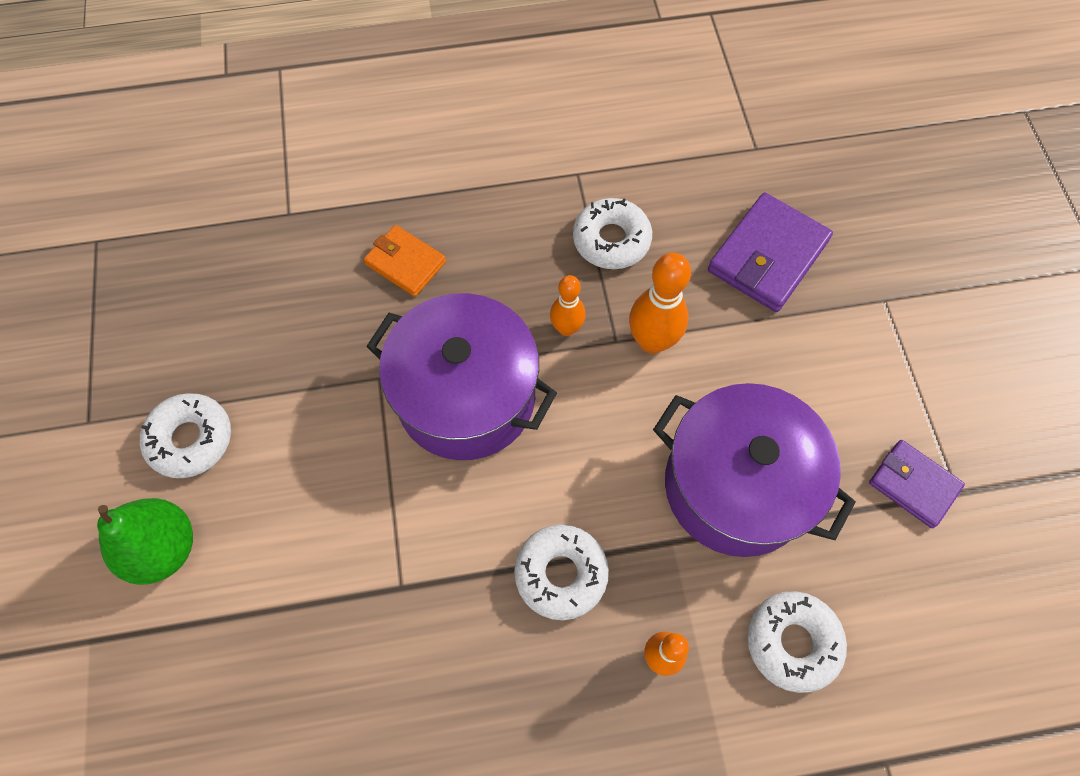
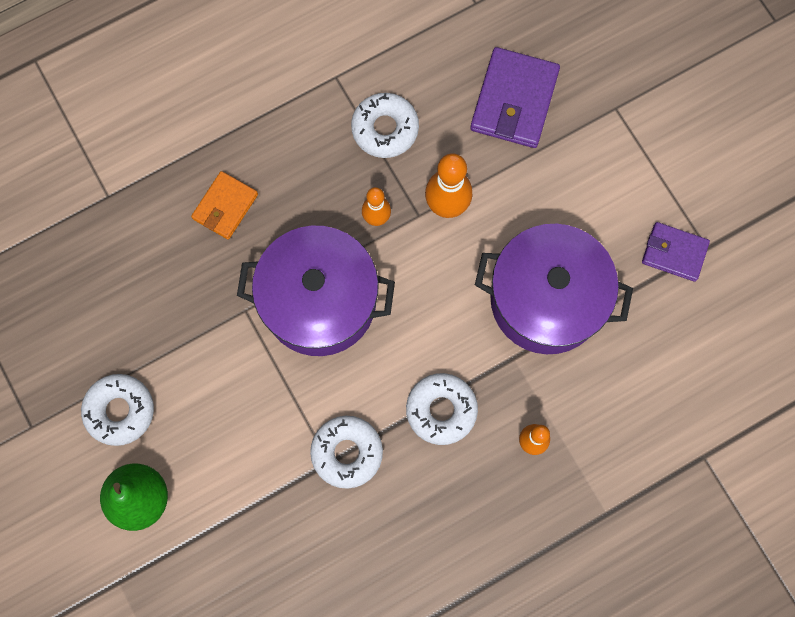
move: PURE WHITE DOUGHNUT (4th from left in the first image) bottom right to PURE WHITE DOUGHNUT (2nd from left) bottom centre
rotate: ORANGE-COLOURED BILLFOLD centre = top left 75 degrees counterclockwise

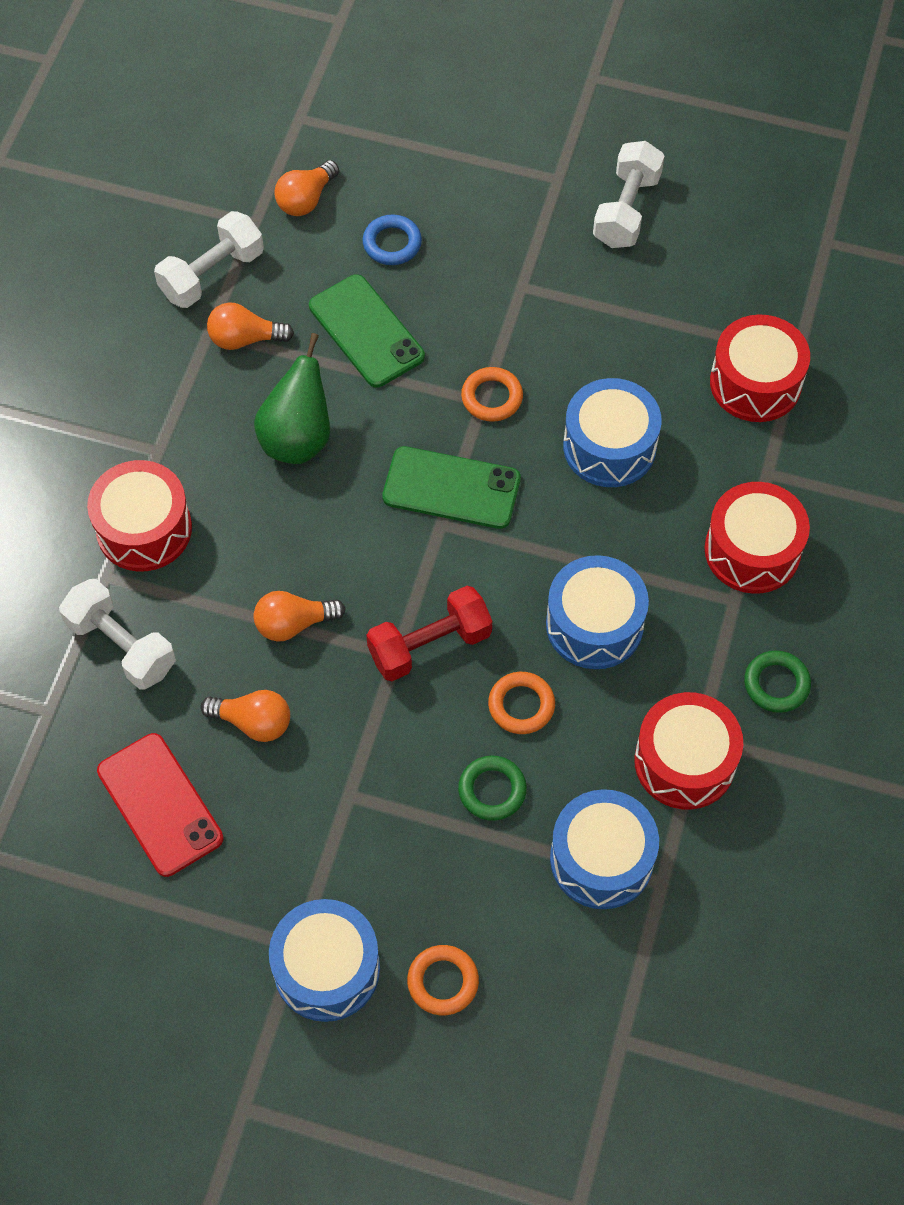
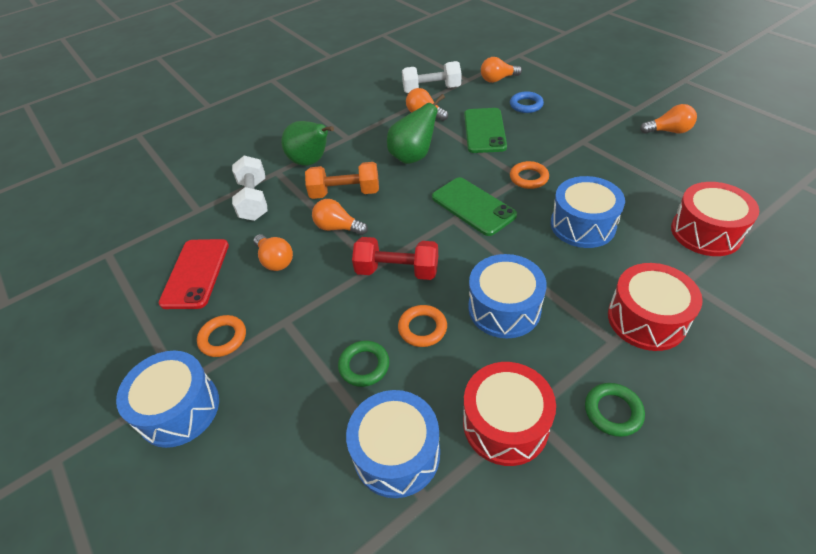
insert: ORANGE-COLOURED DUMBBELL top centre
move: ORANGE-COLOURED TORUS (1st from left) bottom centre to middle left
replace: SCARLET TOY DRUM (1st from left) middle left to EMERALD PEAR FRUIT (1st from left) top centre; PURE WHITE DUMBBELL (3rd from left) top right to ORANGE-COLOURED LIGHTBULB (5th from left) top right

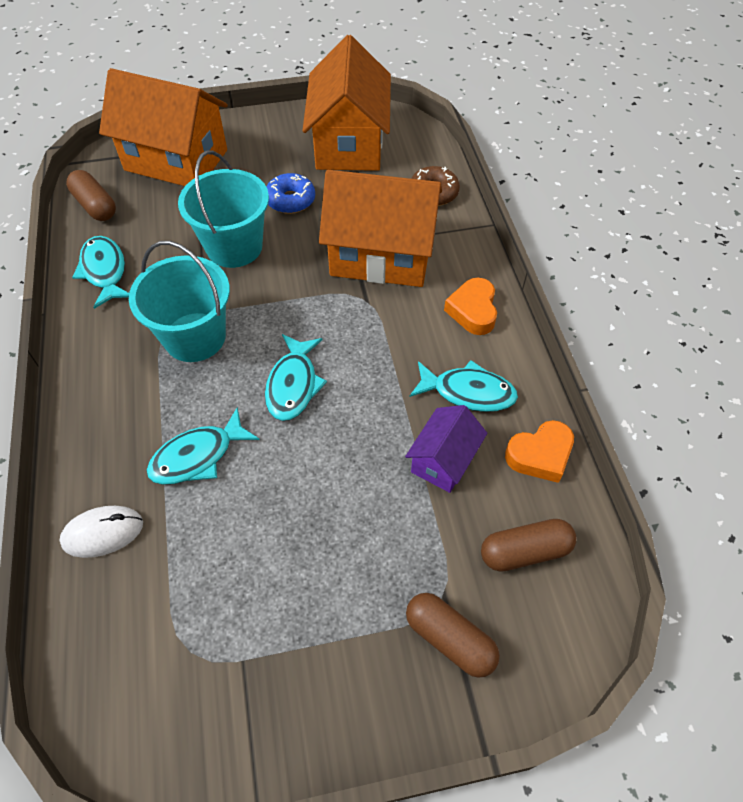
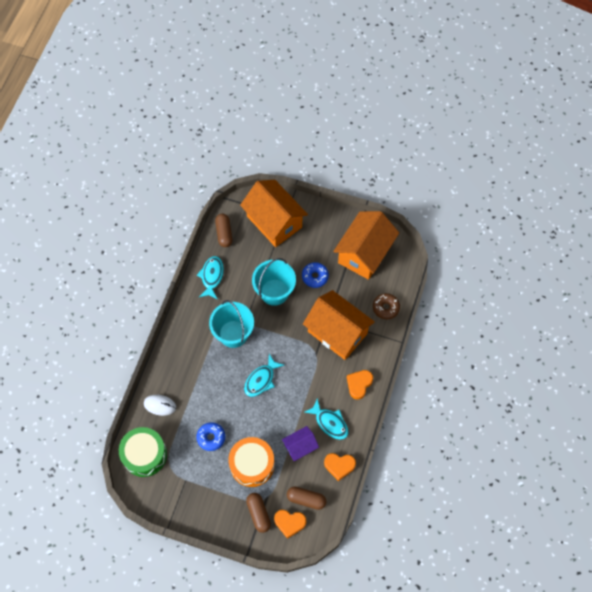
delete: TEAL TOY FISH (2nd from left) middle left
insert: EMERALD TOY DRUM bottom left; BLUE DOUGHNUT (1st from left) bottom centre; ORANGE-COLOURED TOY DRUM bottom centre; ORANGE-COLOURED LOVE HEART (1st from left) bottom centre

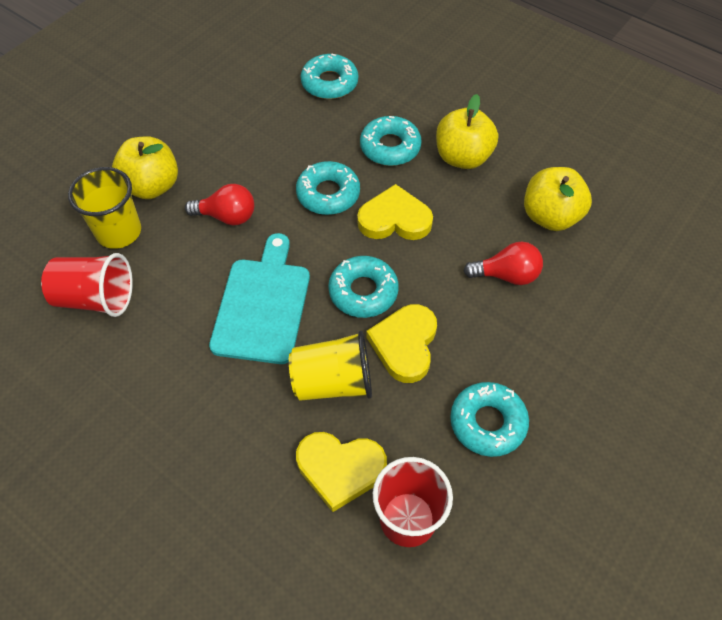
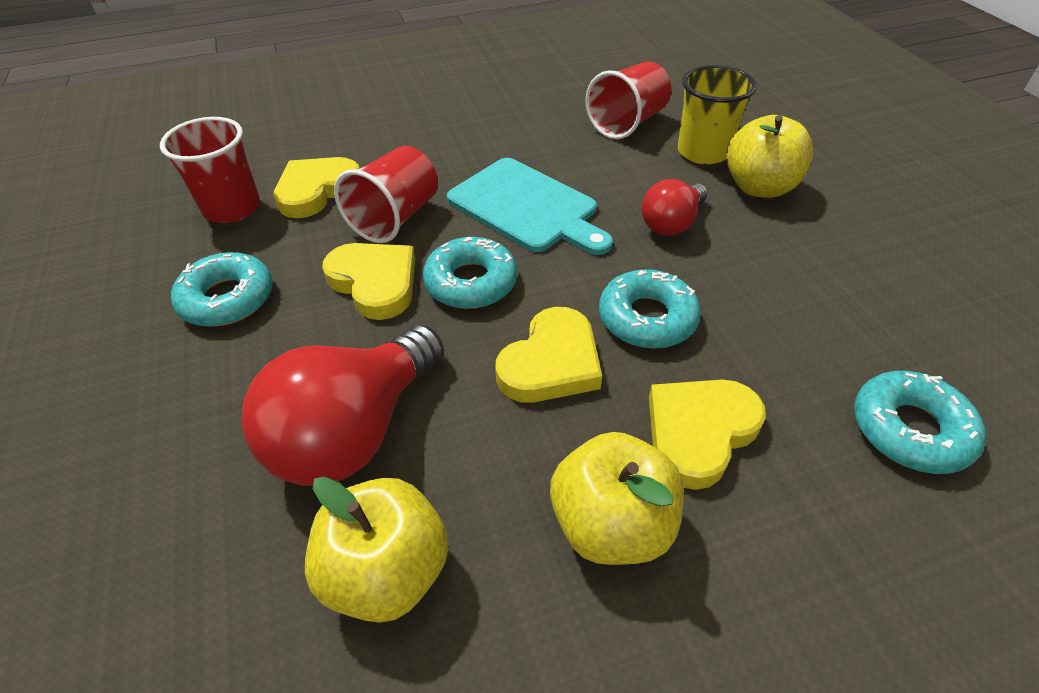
replace: TEAL DOUGHNUT (4th from left) top centre to BRIGHT YELLOW LOVE HEART (4th from left) middle right
recolor: BRIGHT YELLOW CUP (2nd from left) centre to SCARLET CUP (2nd from left) top centre
resize: SCARLET LIGHTBULB (2nd from left in the first image) middle right = middle left x1.78

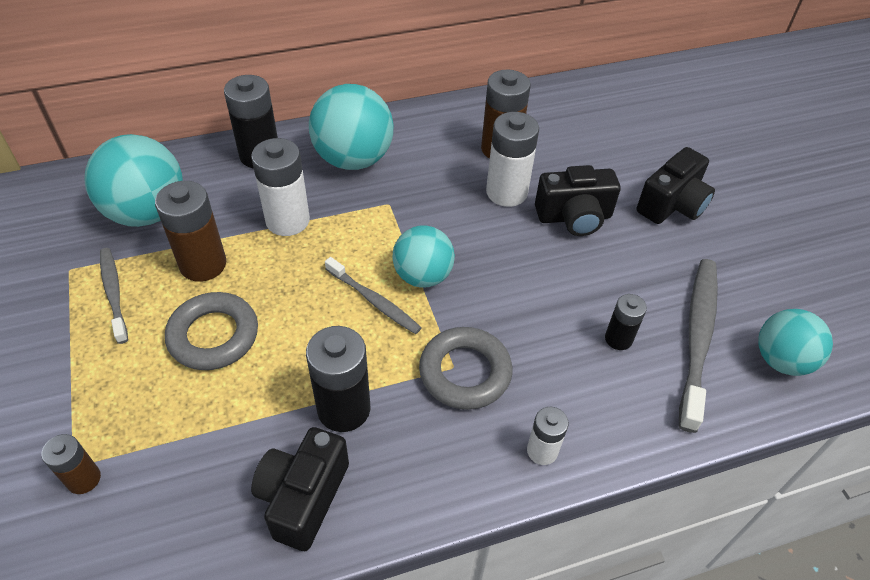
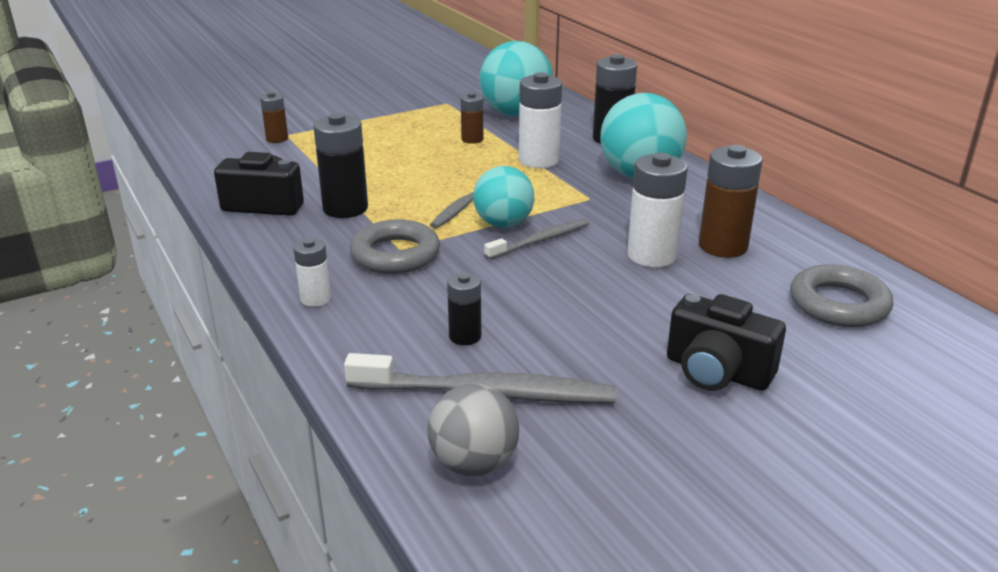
delete: JET-BLACK CAMERA (2nd from left) centre
move: GRAY TOOTHBRUSH (1st from left in the first image) middle left to GRAY TOOTHBRUSH (3rd from left) centre; GRAY TORUS (1st from left in the first image) middle left to GRAY TORUS (2nd from left) middle right
recolor: TEAL BALL (4th from left) middle right to GRAY BALL bottom centre
resize: BROWN BATTERY (2nd from left) middle left = top centre x0.57

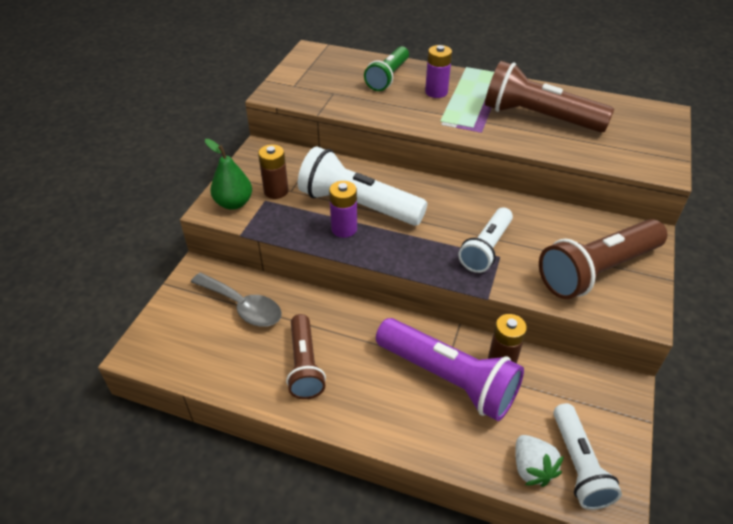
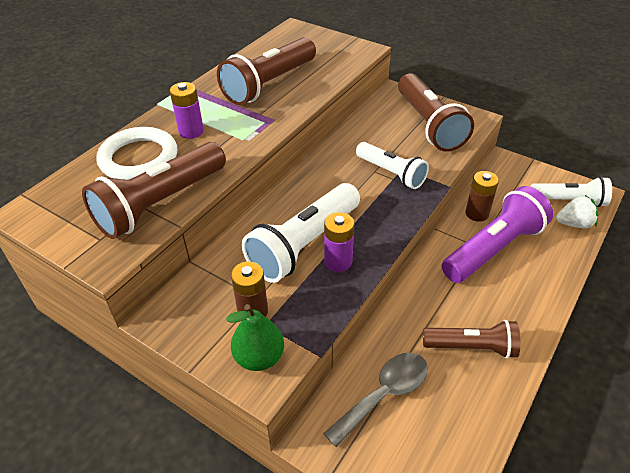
insert: BROWN FLASHLIGHT (1st from left) middle left
replace: EMERALD FLASHLIGHT top centre to PURE WHITE TORUS top left

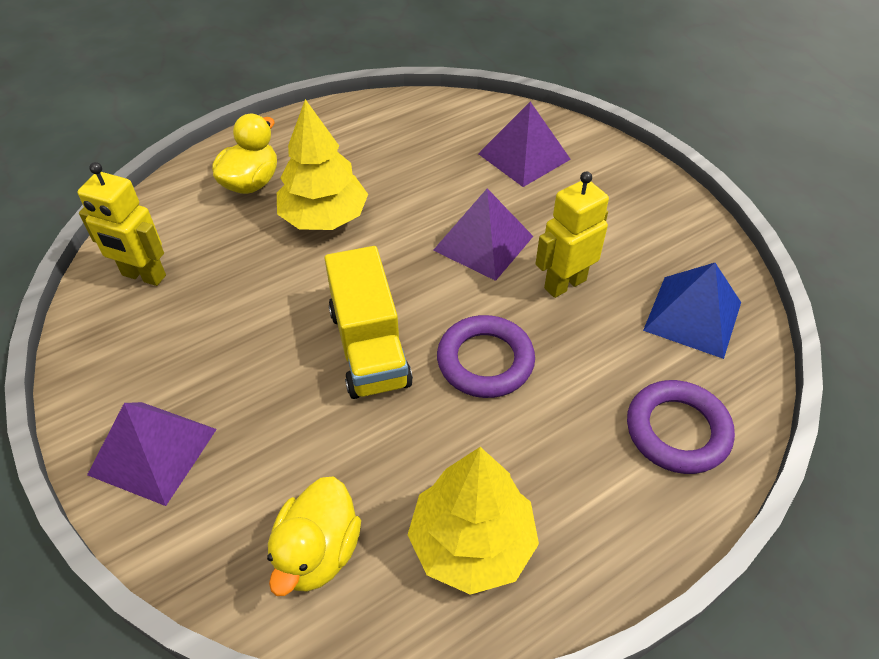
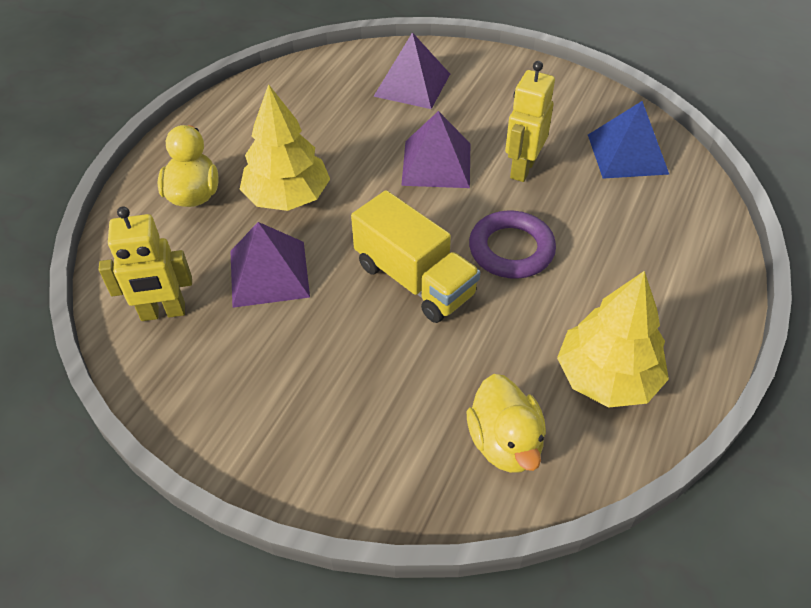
delete: ROYAL PURPLE TORUS (2nd from left) middle right
move: ROYAL PURPLE PYRAMID SHAPE (1st from left) bottom left to middle left

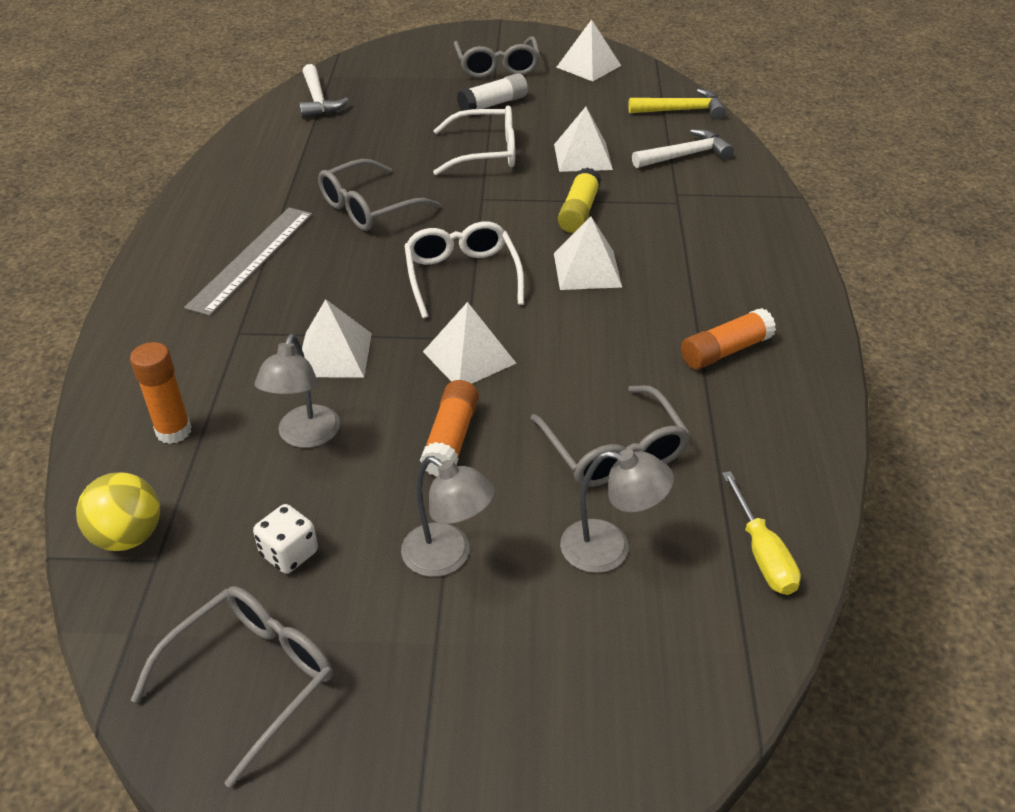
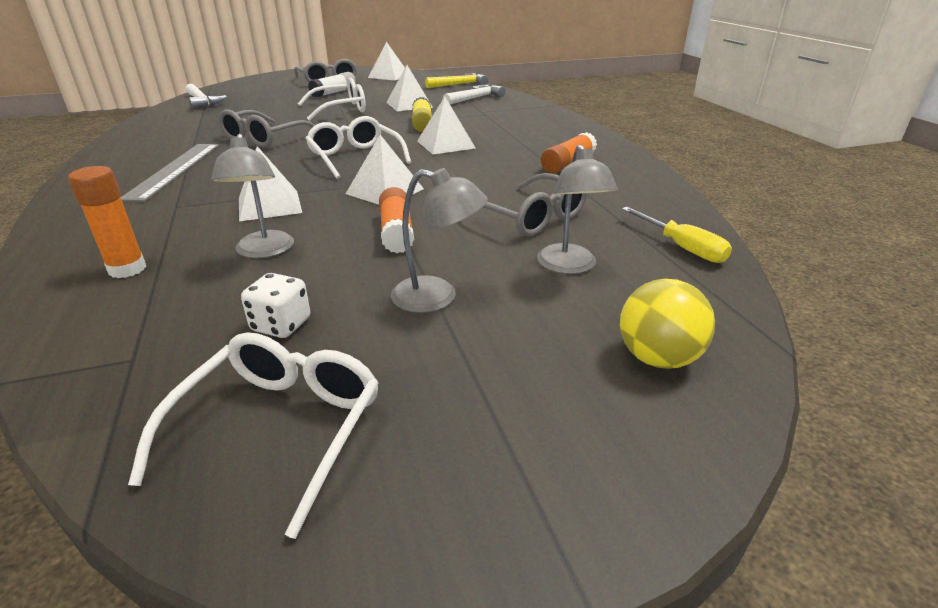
move: BRIGHT YELLOW BALL middle left to middle right
recolor: GRAY GLASSES (1st from left) bottom left to PURE WHITE GLASSES (1st from left) bottom left
rotate: GRAY LAMP (3rd from left) centre = centre 90 degrees clockwise

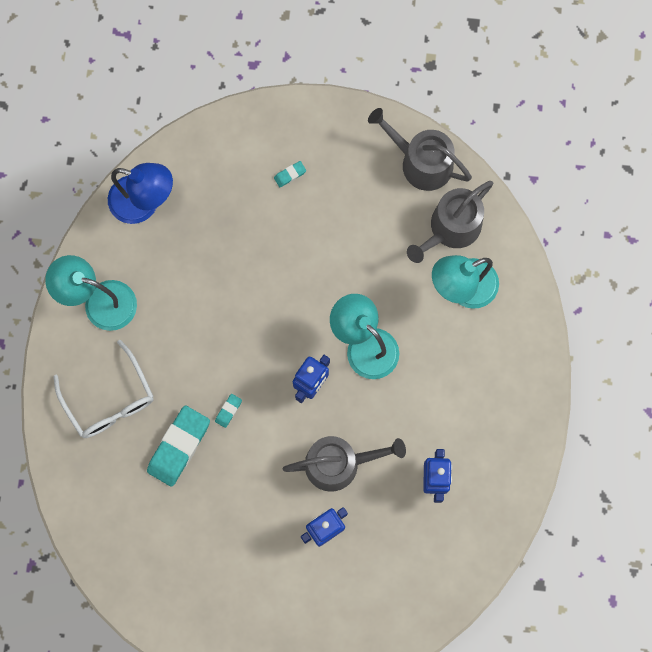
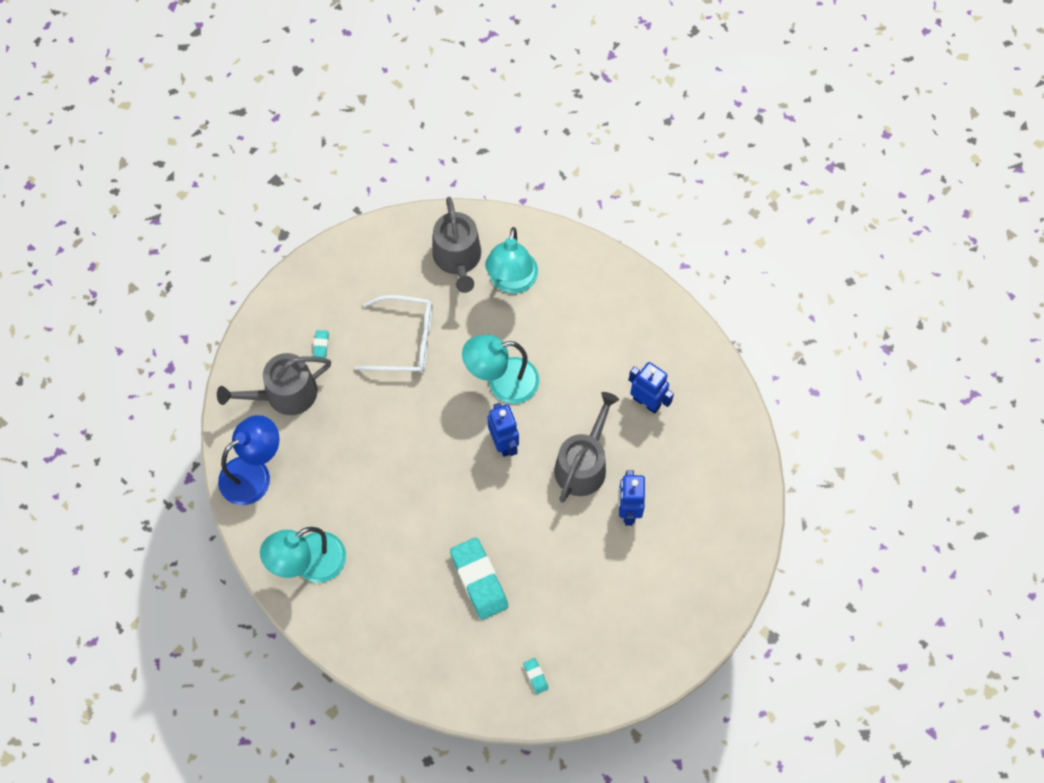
move: GRAY WATERING CAN (2nd from left in the first image) top centre to GRAY WATERING CAN (1st from left) middle left; PURE WHITE GLASSES middle left to centre; TEAL ERASER (2nd from left in the first image) centre to TEAL ERASER (3rd from left) bottom centre

